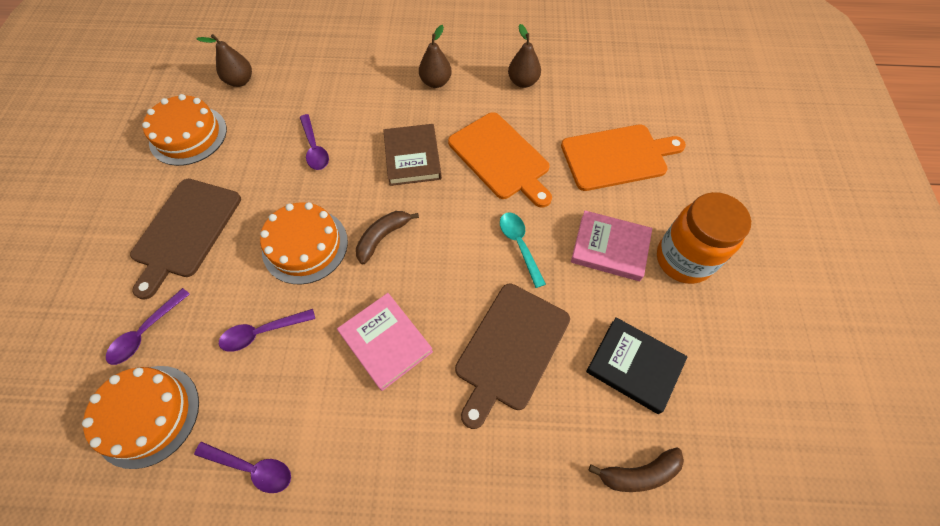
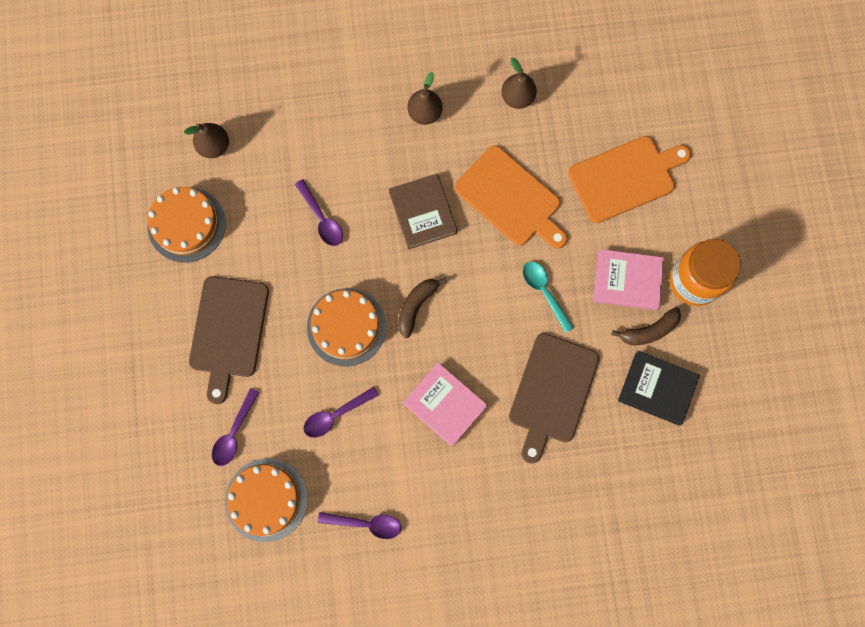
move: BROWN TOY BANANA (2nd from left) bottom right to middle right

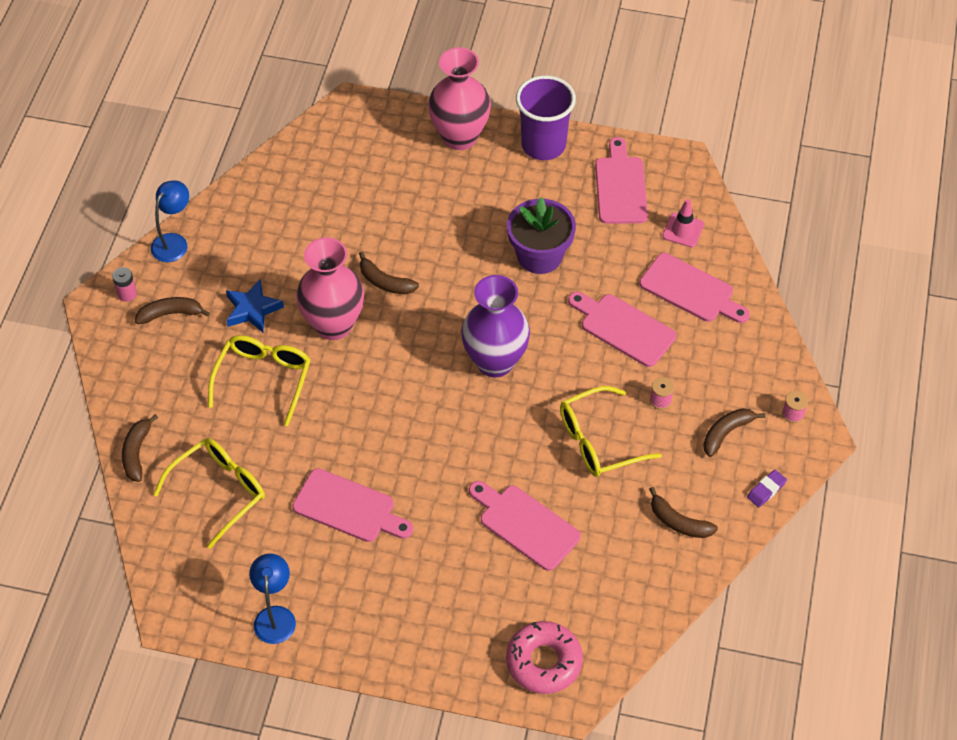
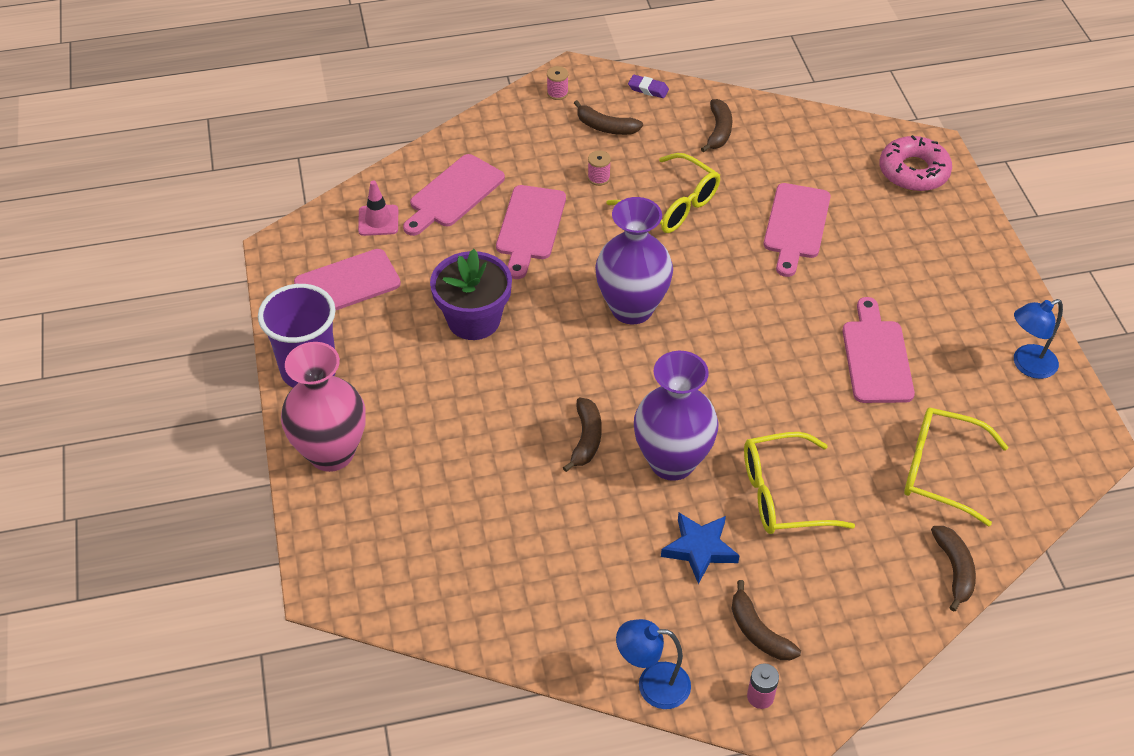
recolor: PINK TALL VASE (1st from left) centre to ROYAL PURPLE TALL VASE (2nd from left) centre
rotate: PINK CUTTING BOARD (5th from left in the first image) middle right = top centre 150 degrees counterclockwise; BROWN TOY BANANA (1st from left in the first image) middle left = bottom right 75 degrees counterclockwise

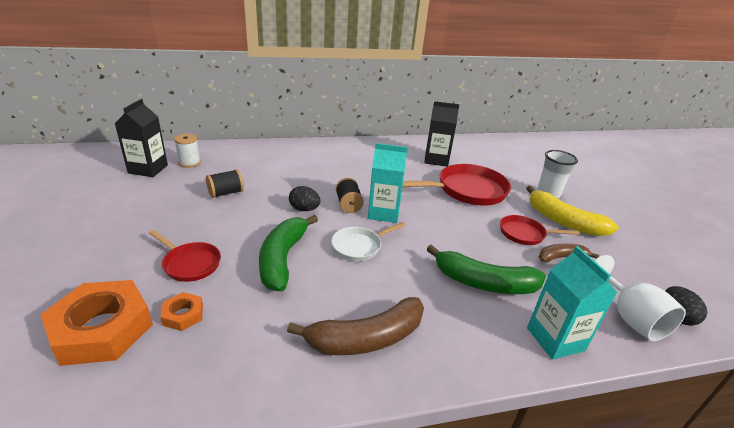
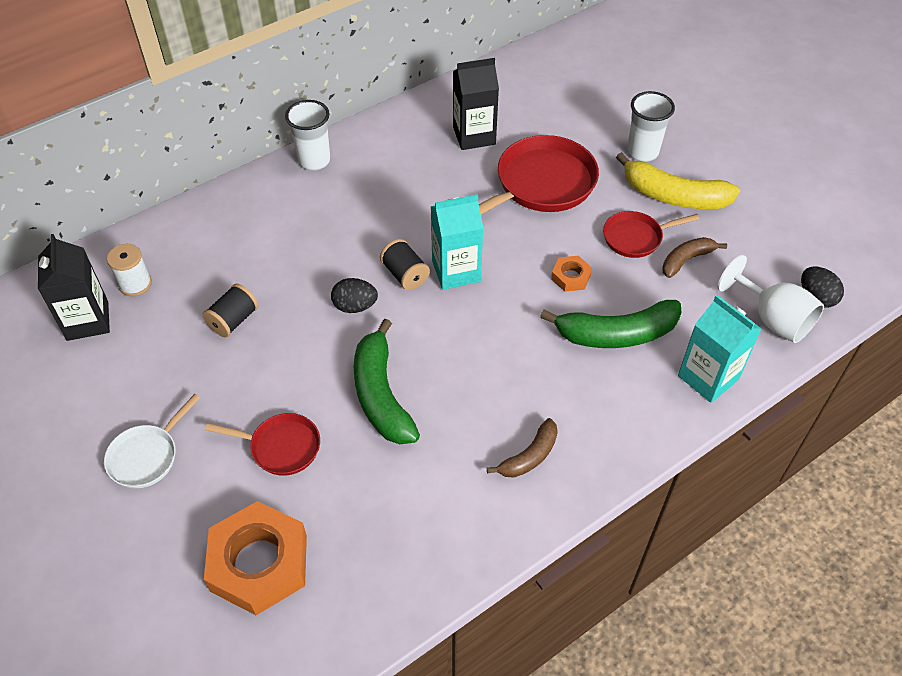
insert: PURE WHITE CUP (1st from left) top centre
move: PURE WHITE FRYING PAN centre to middle left; ORANGE-COLOURED NUT (2nd from left) bottom left to centre
resize: BROWN TOY BANANA (1st from left) bottom centre = centre x0.58

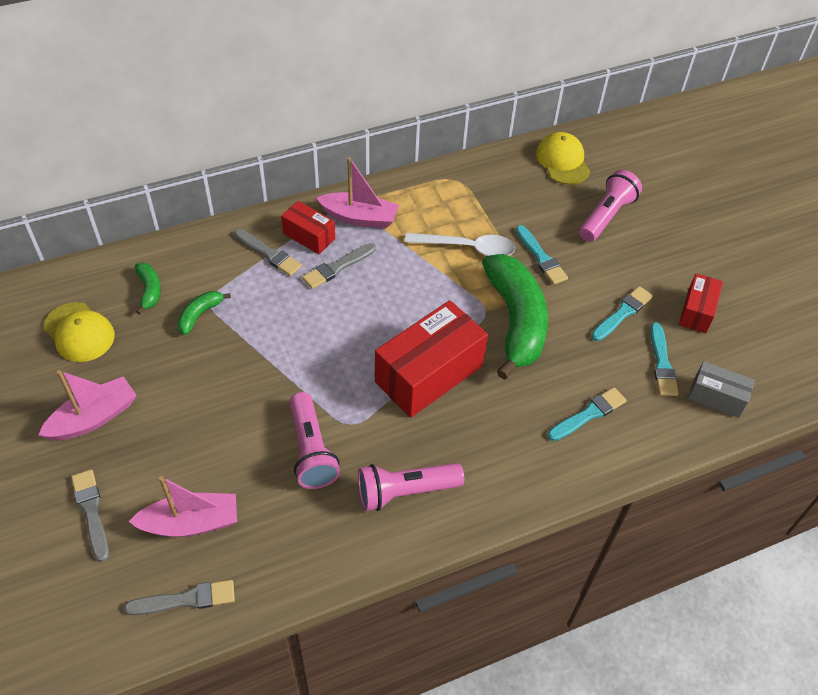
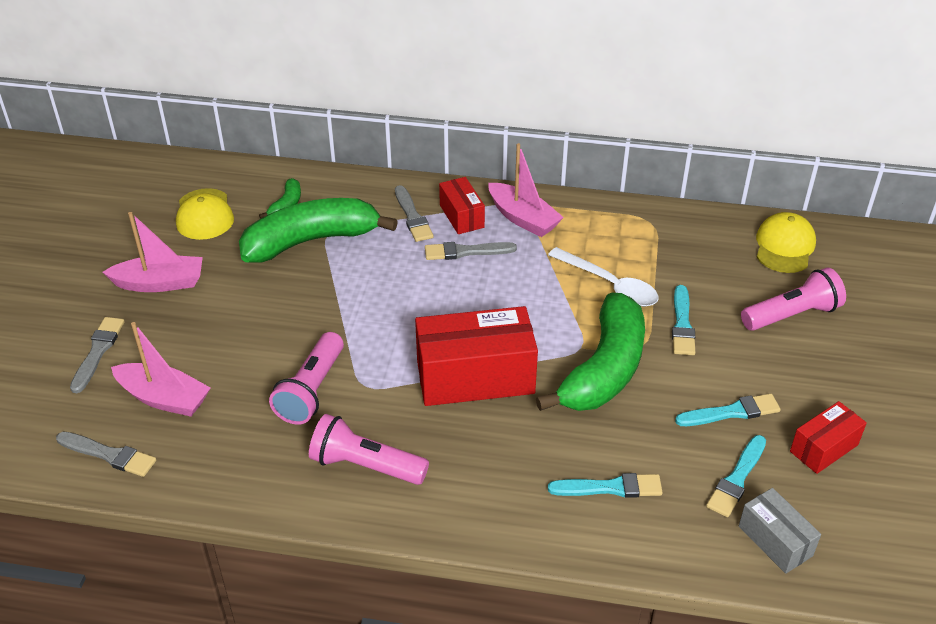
resize: EMERALD TOY BANANA (2nd from left) middle left = centre x2.32

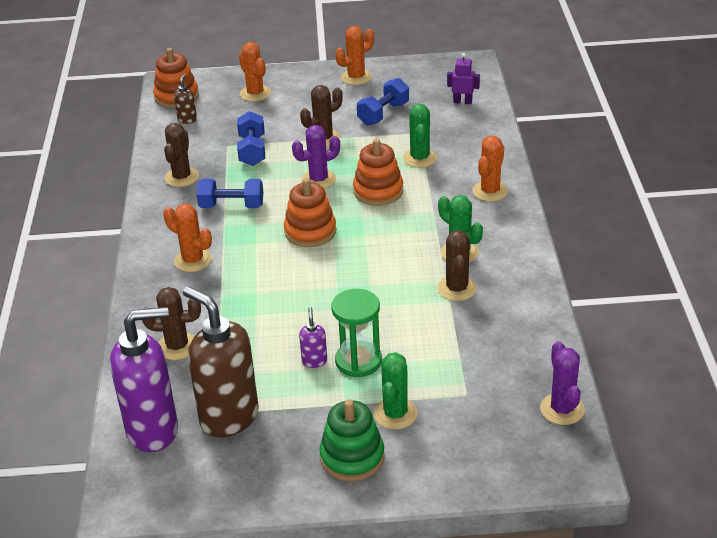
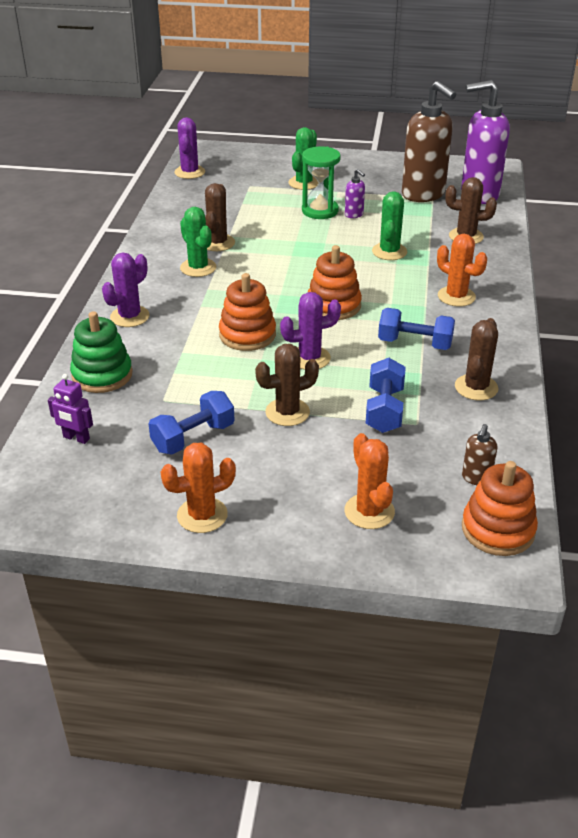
move: EMERALD STACKING RINGS bottom centre to middle left; EMERALD SAGUARO CACTUS (2nd from left in the first image) top centre to EMERALD SAGUARO CACTUS (3rd from left) top right
recolor: ORANGE-COLOURED SAGUARO CACTUS (4th from left) top right to ROYAL PURPLE SAGUARO CACTUS (1st from left) middle left
rotate: ROYAL PURPLE SOAP PUMP (2nd from left in the first image) centre = top centre 45 degrees counterclockwise

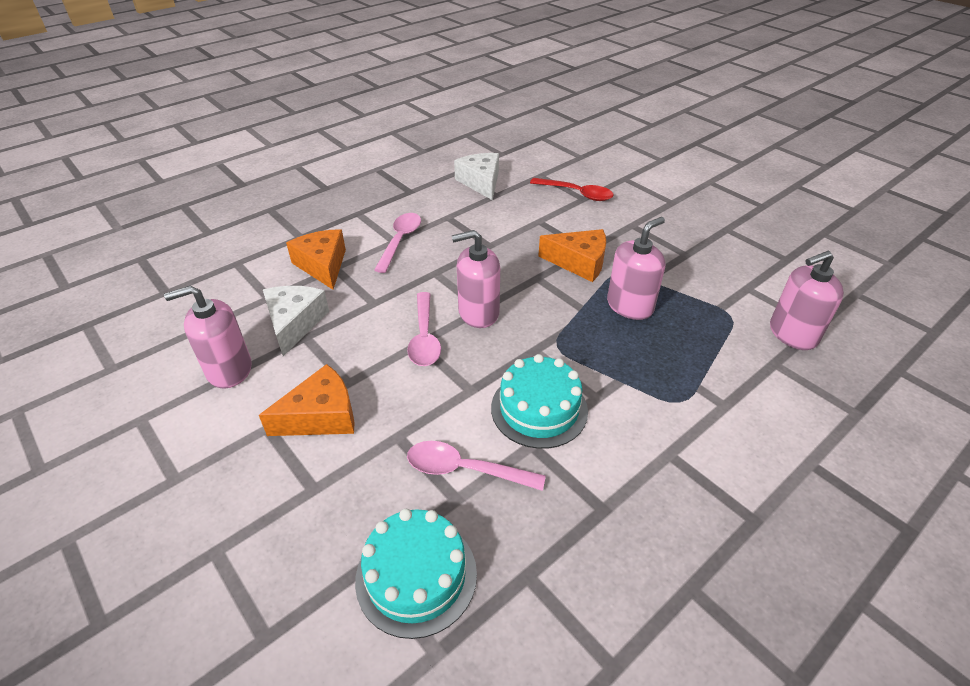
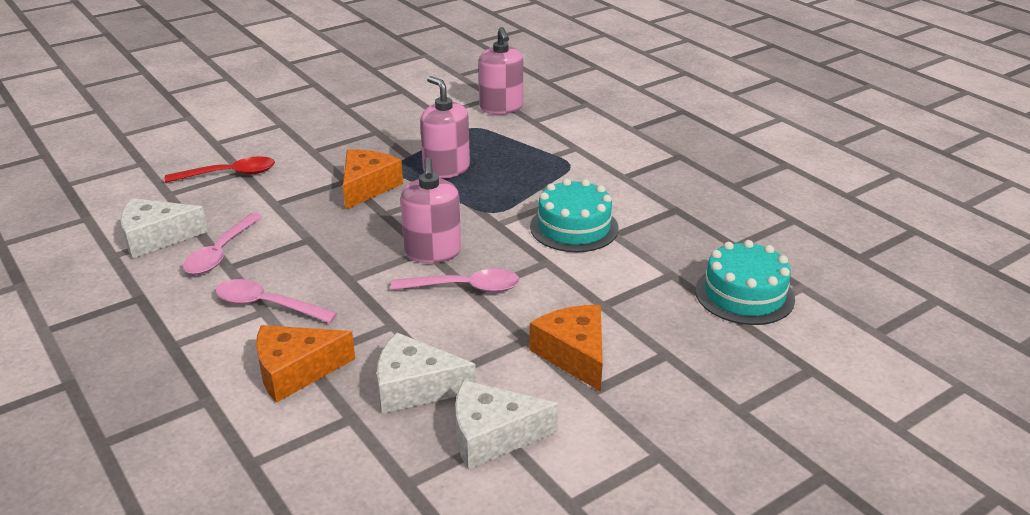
move: PINK SPOON (3rd from left in the first image) bottom centre to PINK SPOON (1st from left) middle left
replace: PINK SOAP PUMP (1st from left) middle left to PURE WHITE CHEESE (3rd from left) bottom centre
rotate: SCARLET SPOON top centre = top left 45 degrees clockwise

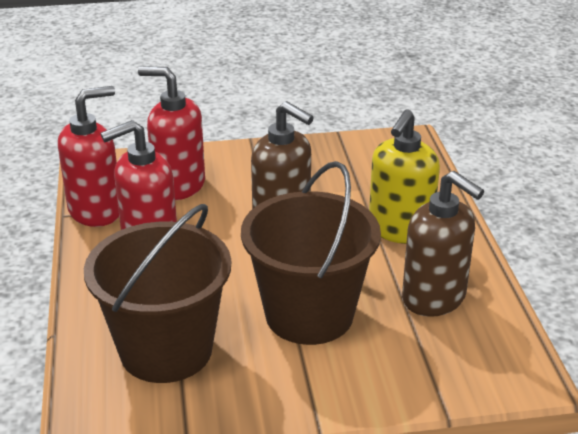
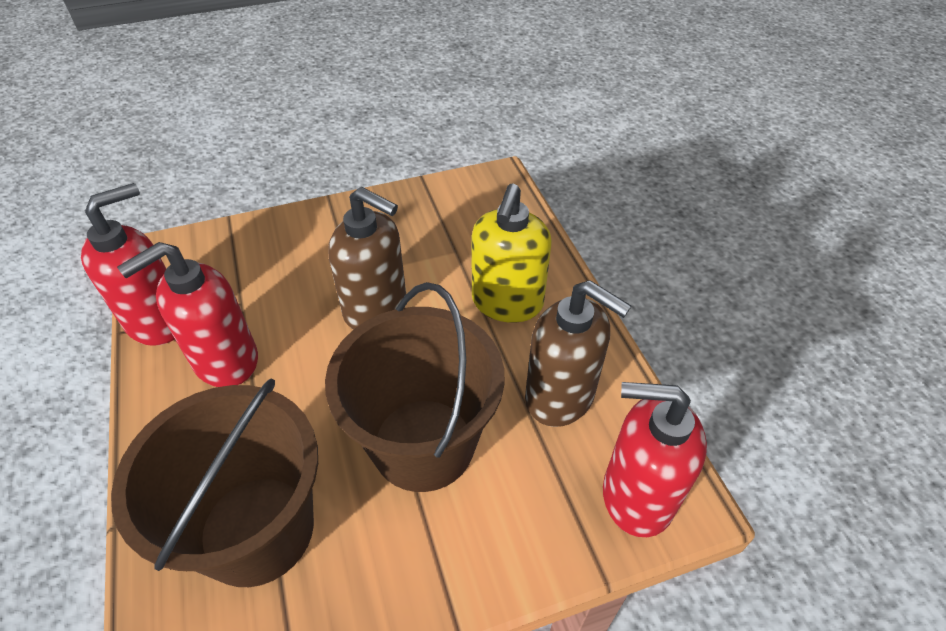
move: SCARLET SOAP PUMP (3rd from left) top left to bottom right

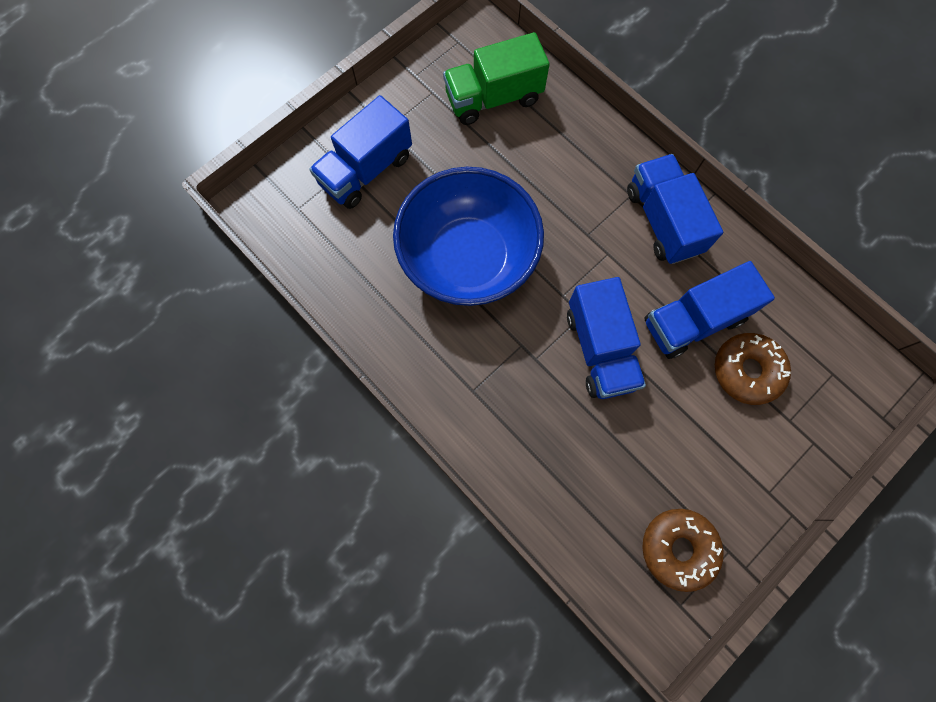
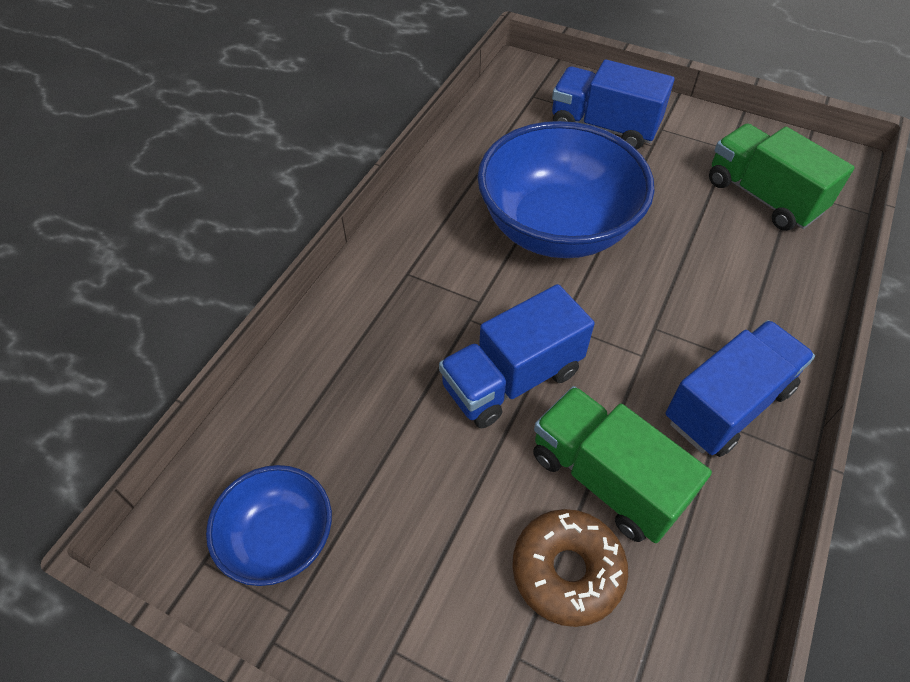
replace: BROWN DOUGHNUT (1st from left) bottom right to BLUE BOWL (1st from left) bottom left
recolor: BLUE TOY TRUCK (4th from left) middle right to EMERALD TOY TRUCK (1st from left) bottom right

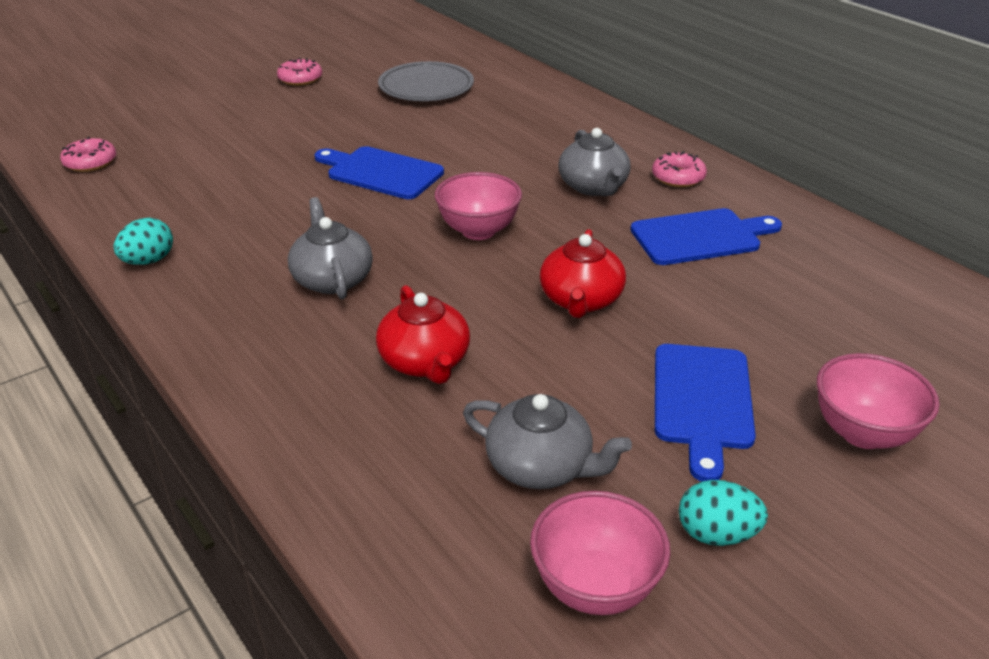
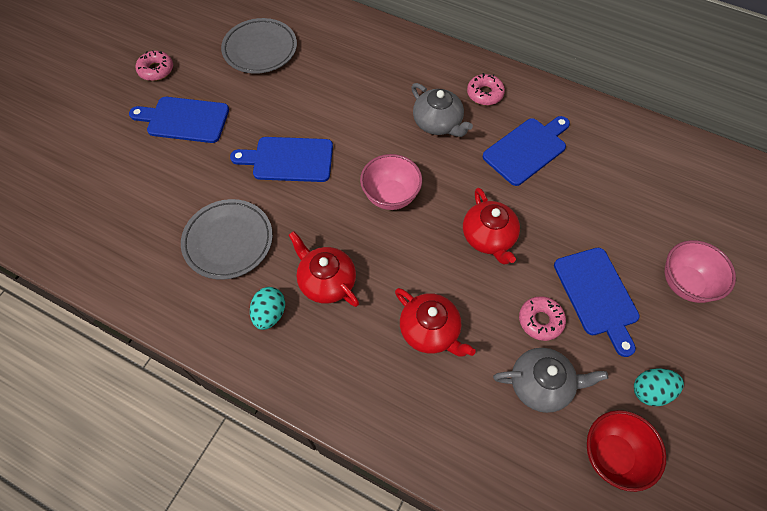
insert: BLUE CUTTING BOARD (1st from left) top left; GRAY PLATE (1st from left) middle left
move: TEAL EGG (1st from left) middle left to centre; PINK DOUGHNUT (1st from left in the first image) top left to PINK DOUGHNUT (3rd from left) middle right
recolor: GRAY CHINA TEAPOT (1st from left) centre to SCARLET CHINA TEAPOT (1st from left) centre; PINK BOWL (2nd from left) bottom centre to SCARLET BOWL bottom right

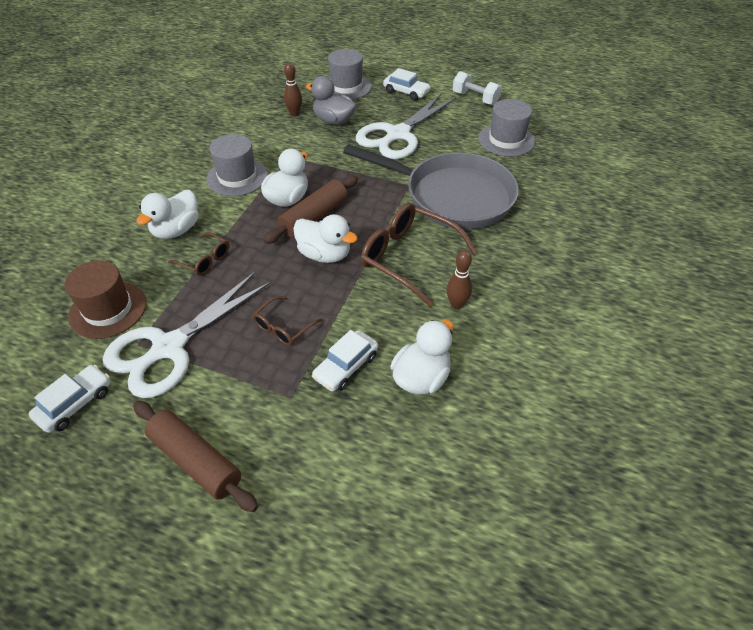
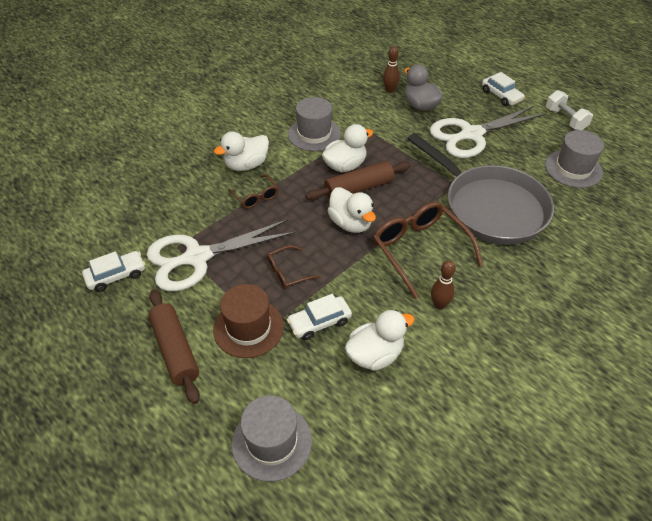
move: BROWN TOP HAT middle left to centre; GRAY TOP HAT (2nd from left in the first image) top centre to GRAY TOP HAT (1st from left) bottom centre

